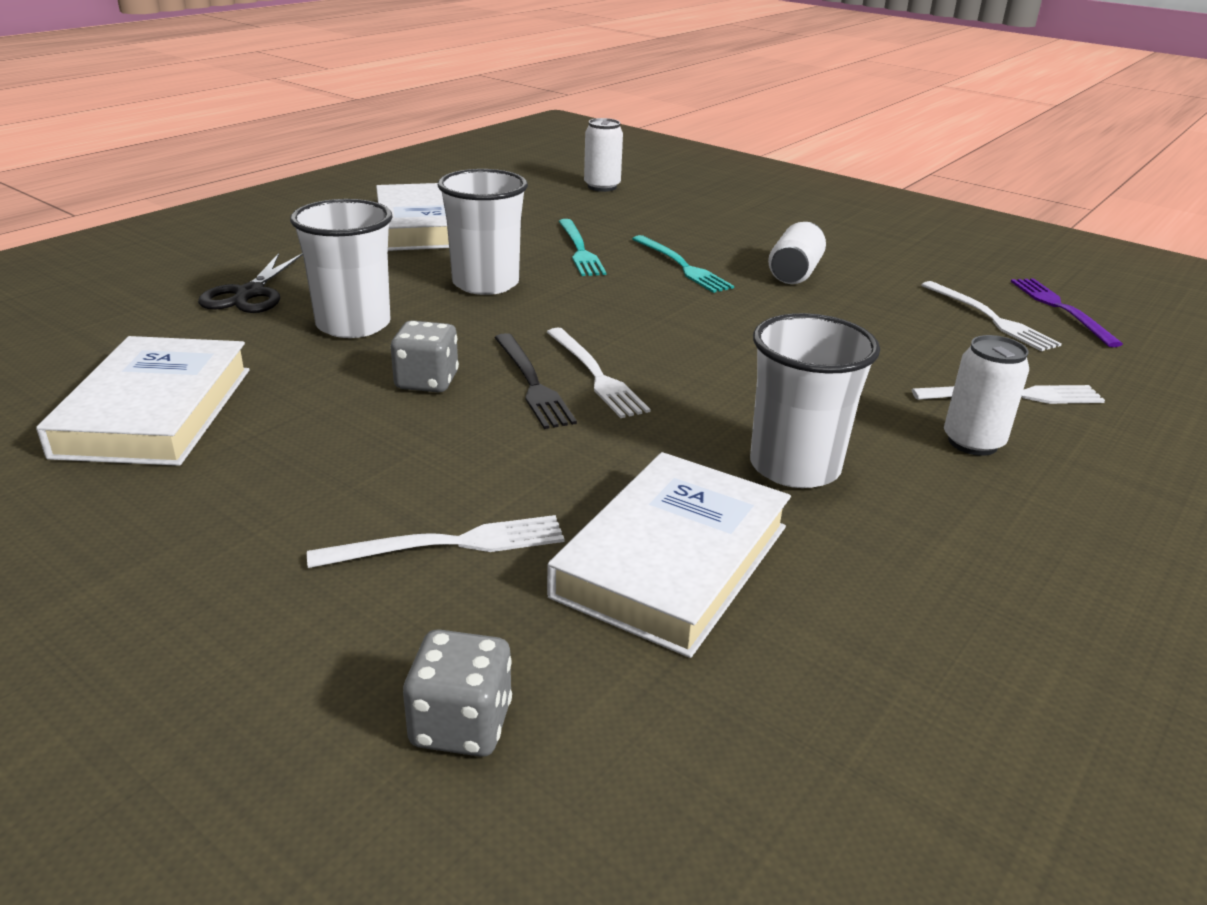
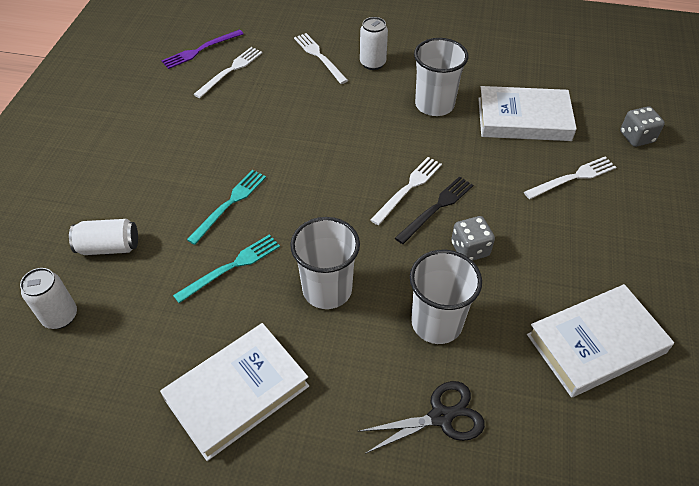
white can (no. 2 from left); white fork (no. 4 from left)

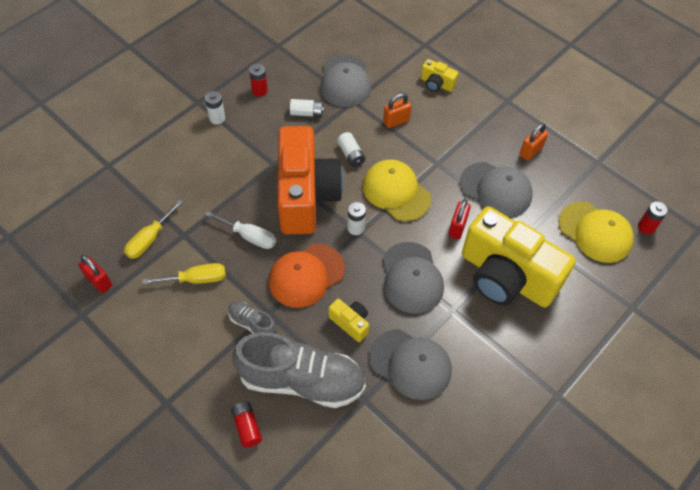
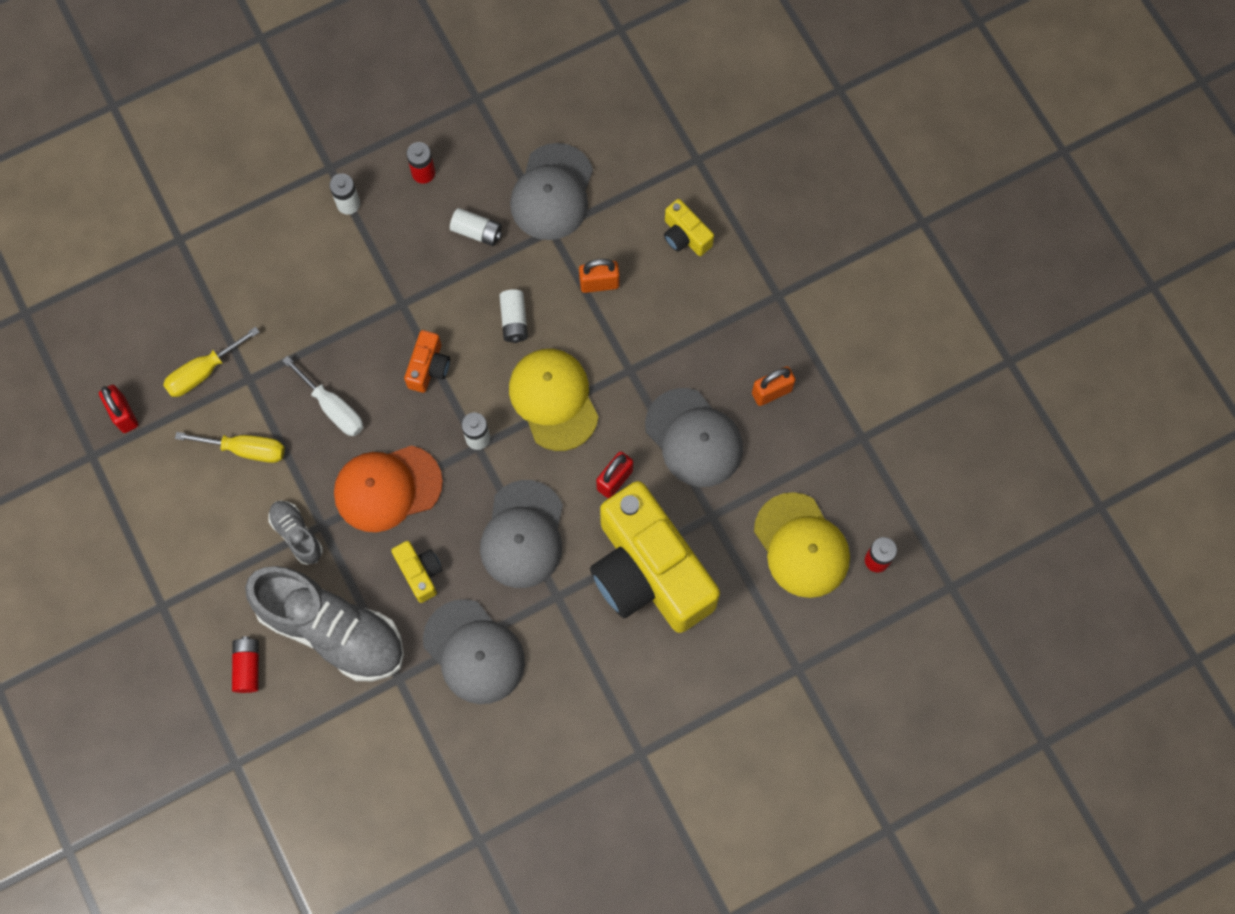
orange camera

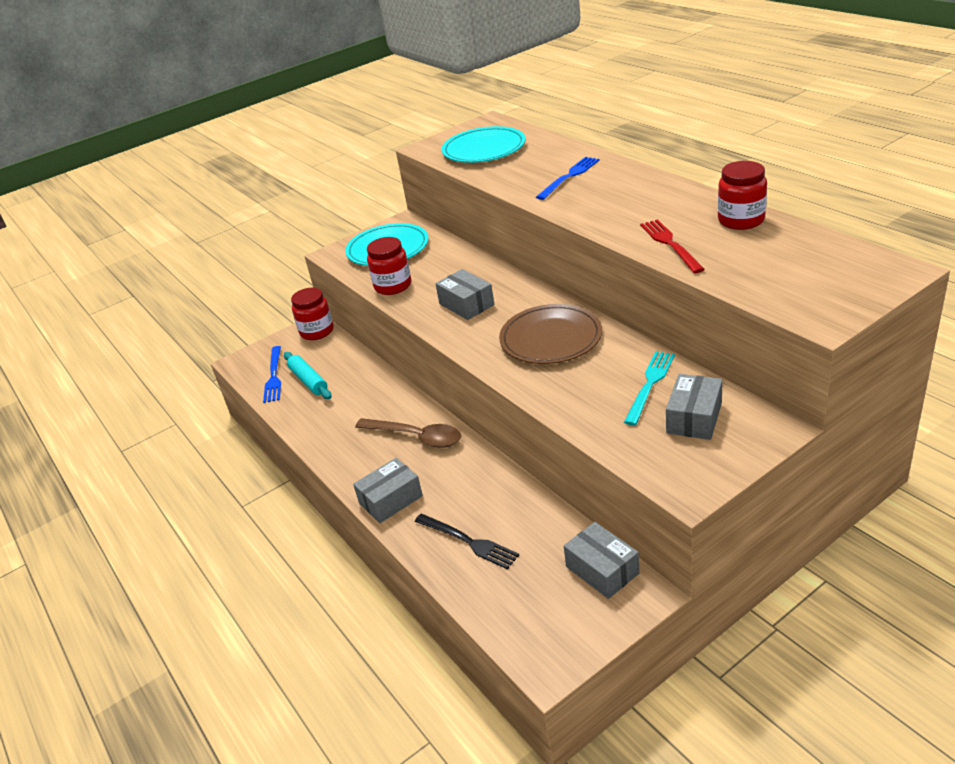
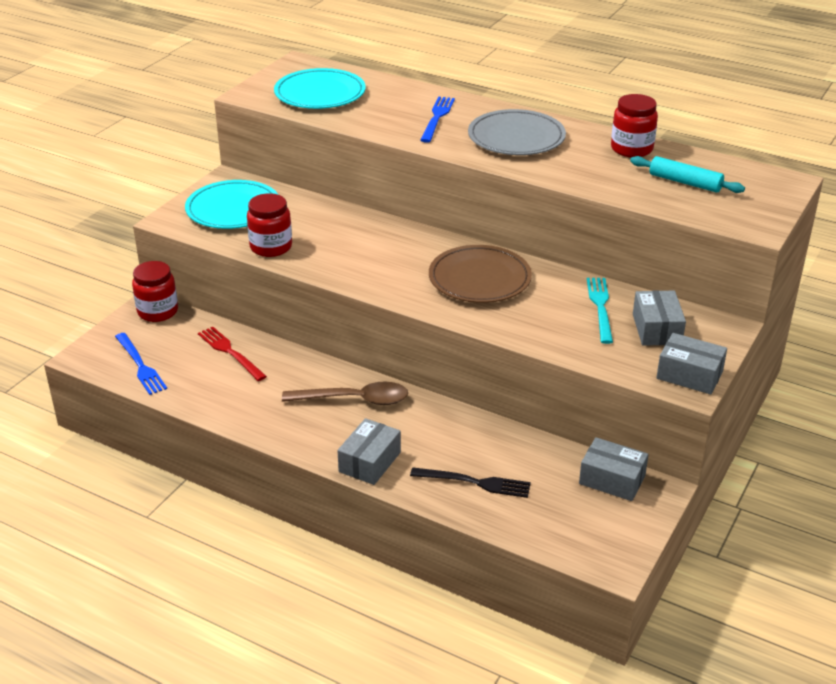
grey plate; turquoise rolling pin; grey box (no. 4 from left); red fork

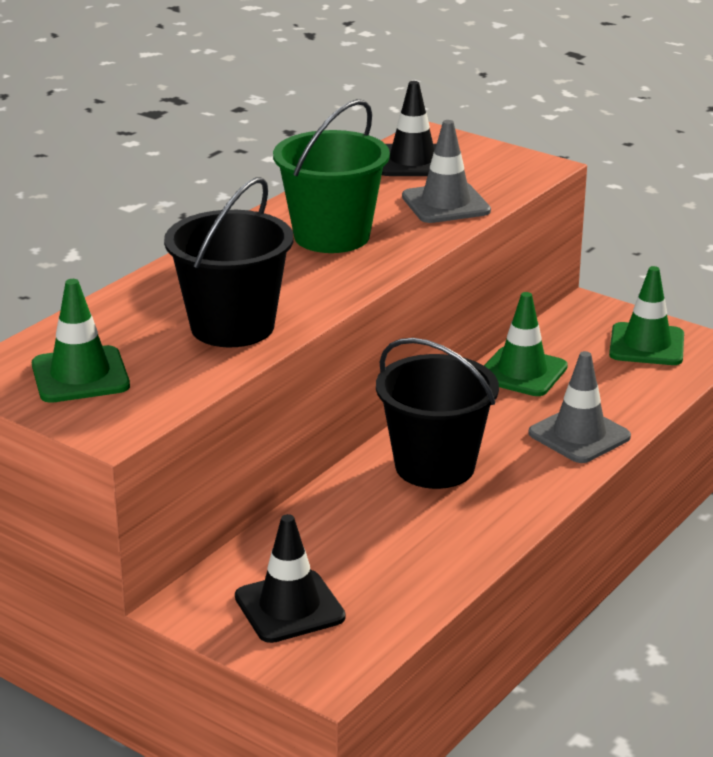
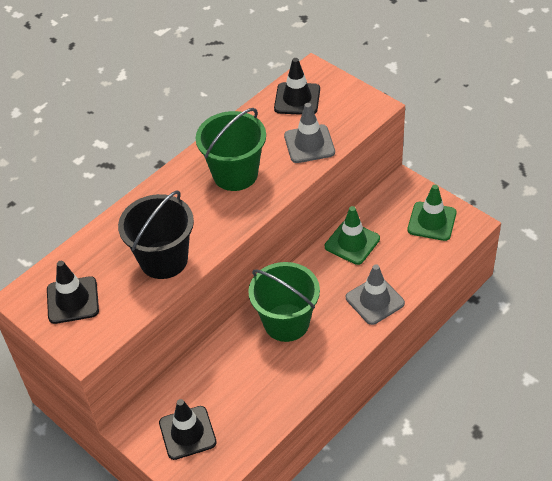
black traffic cone (no. 1 from left); green bucket (no. 2 from left)

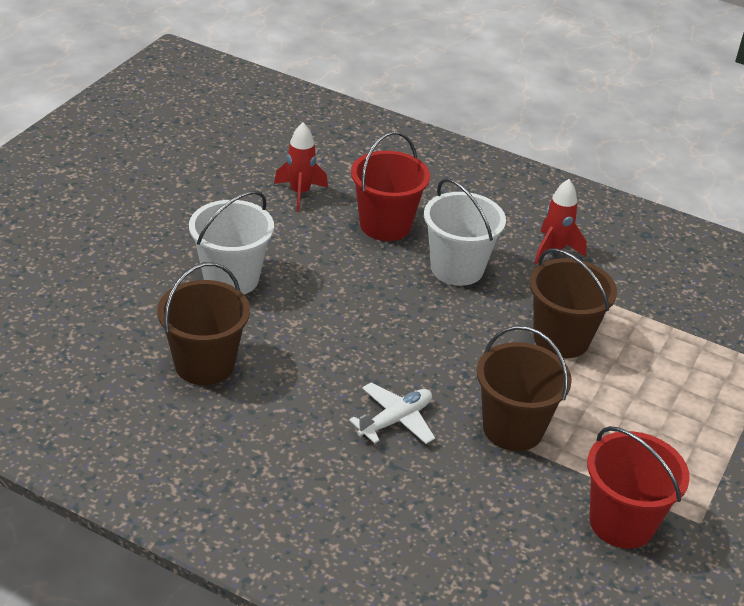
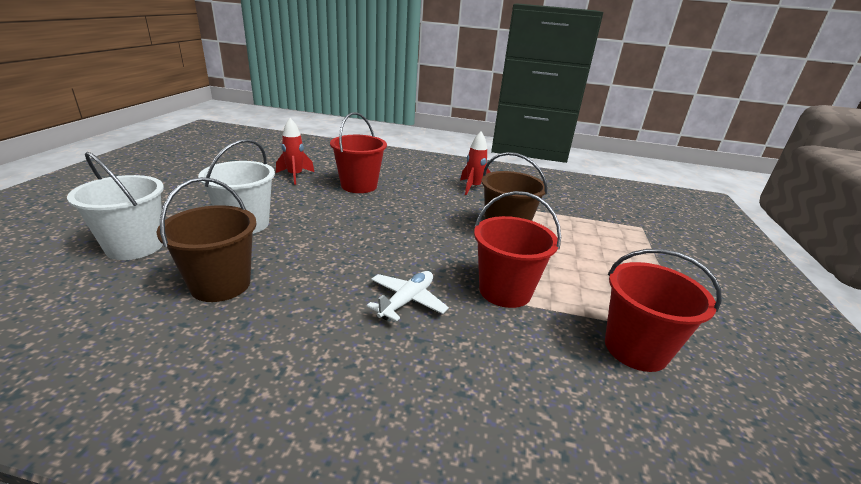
white bucket (no. 1 from left); red bucket (no. 2 from left)

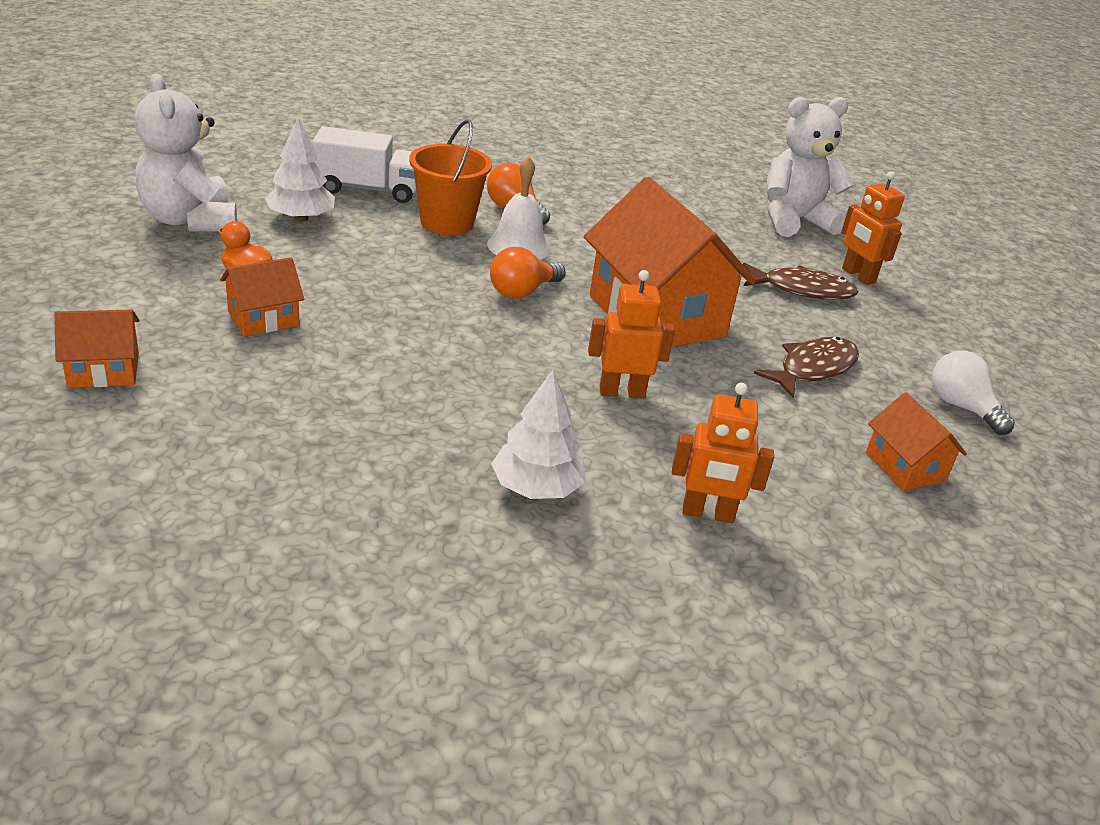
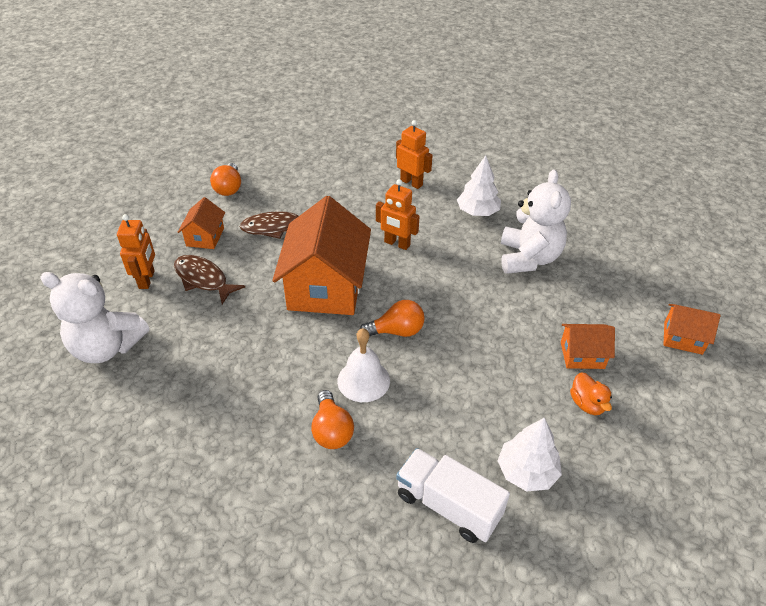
orange bucket; white teddy bear (no. 2 from left); orange house (no. 1 from left); orange light bulb (no. 1 from left)

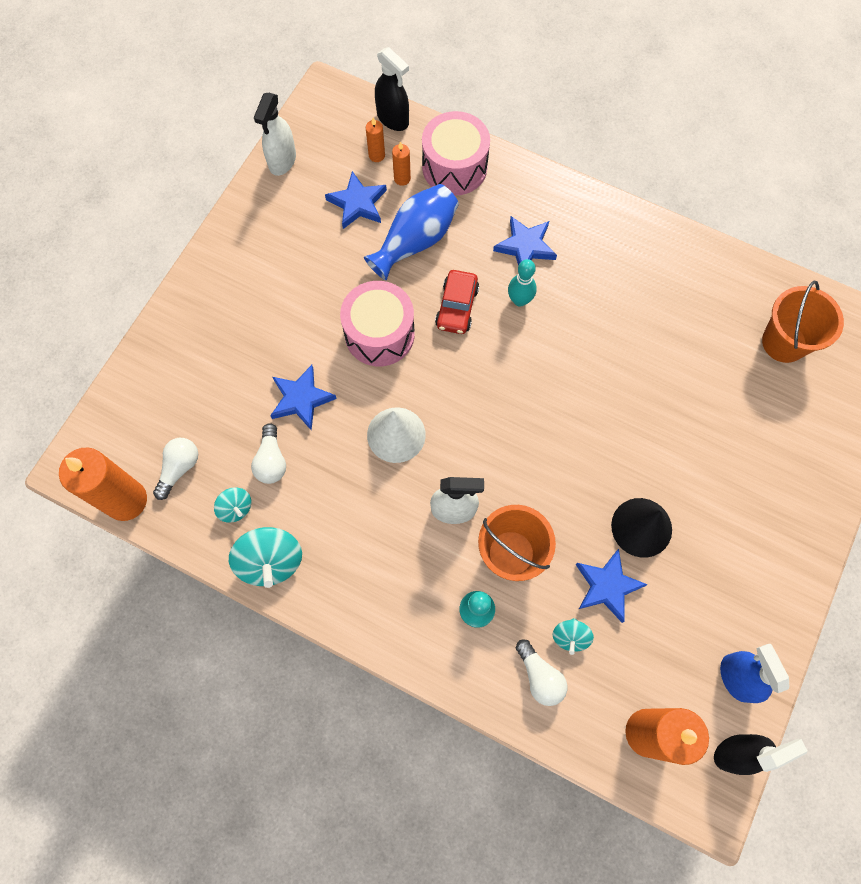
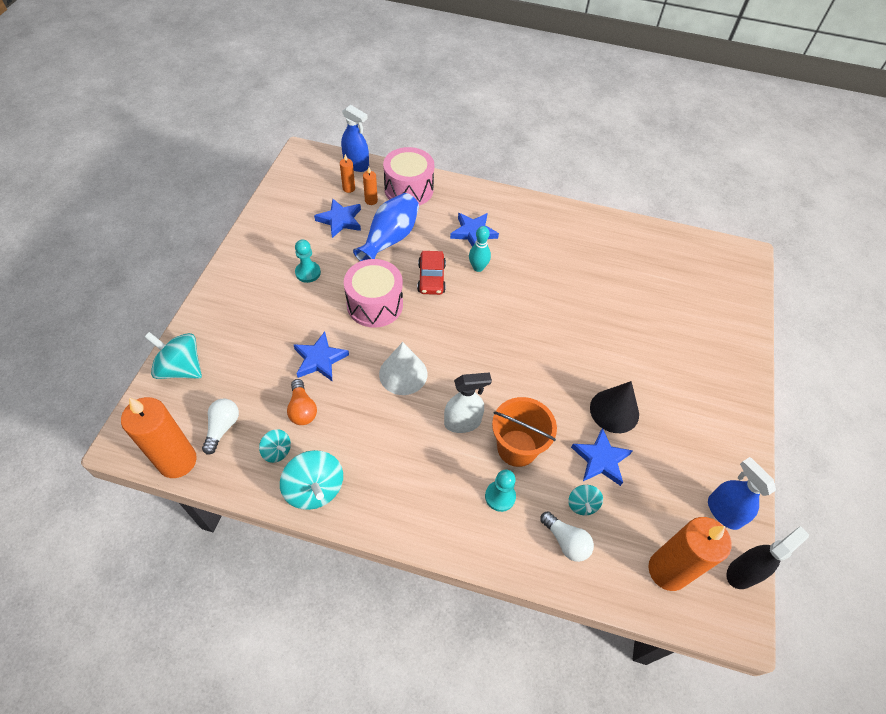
white spray bottle (no. 1 from left in the first image); orange bucket (no. 2 from left in the first image); turquoise spinning top (no. 1 from left); turquoise pawn (no. 1 from left); orange light bulb; blue spray bottle (no. 1 from left)

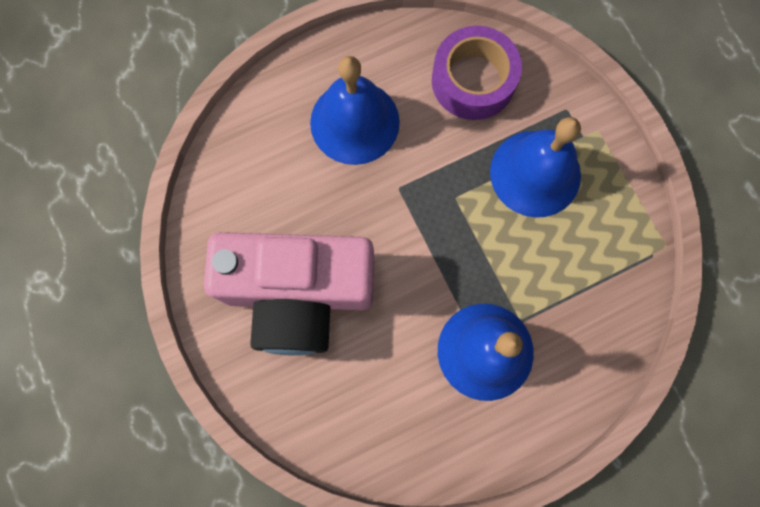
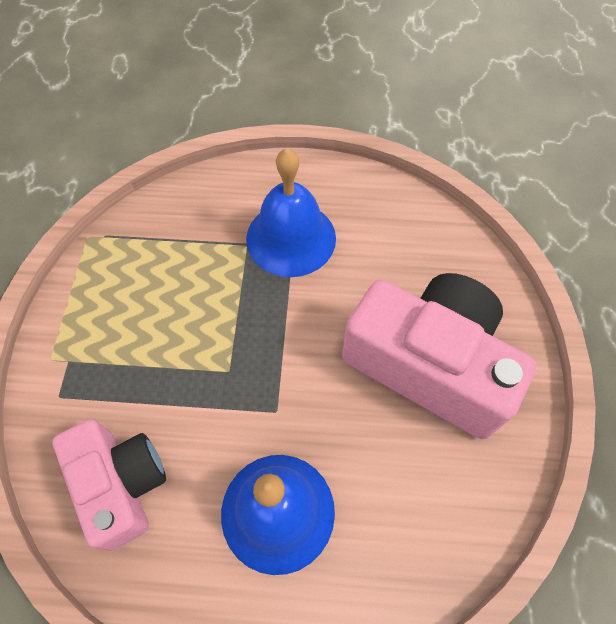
blue bell (no. 3 from left in the first image); pink camera (no. 1 from left)

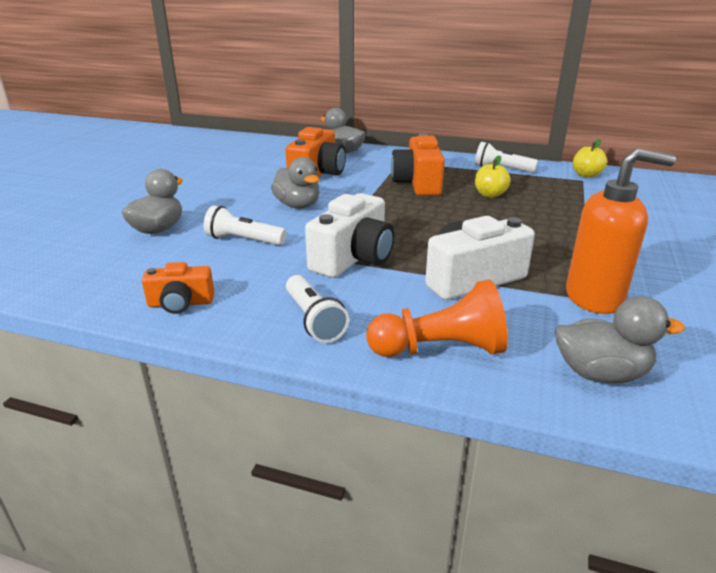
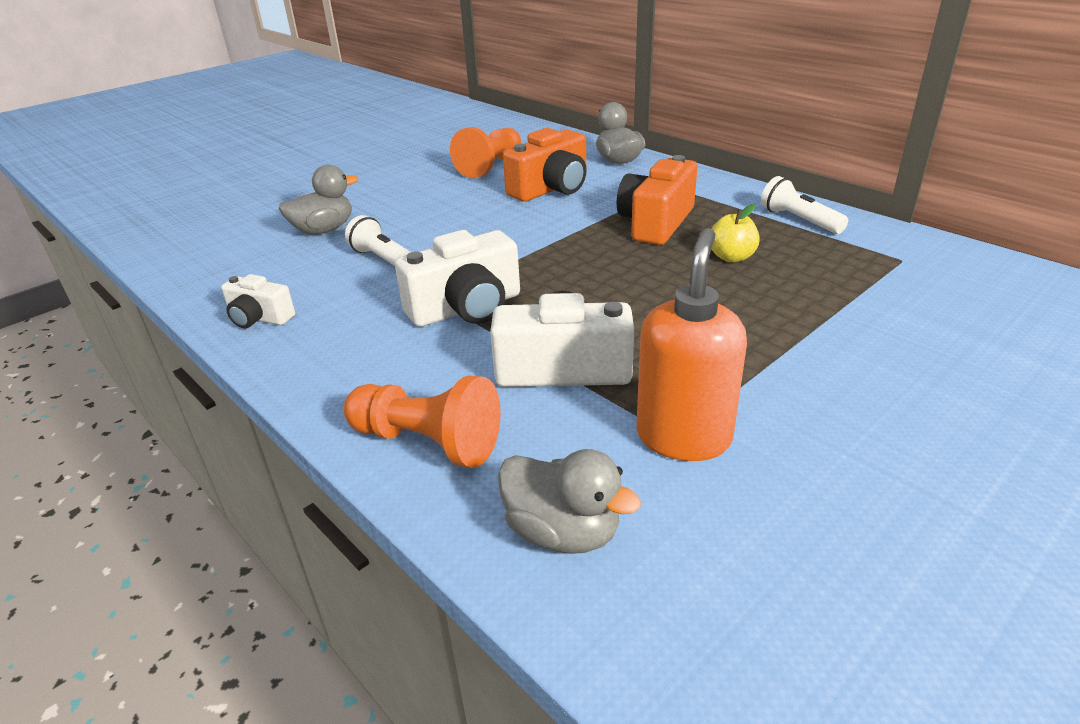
grey duck (no. 2 from left in the first image); white flashlight (no. 2 from left in the first image); yellow apple (no. 2 from left in the first image); orange pawn (no. 2 from left); white camera (no. 1 from left); orange soap dispenser

